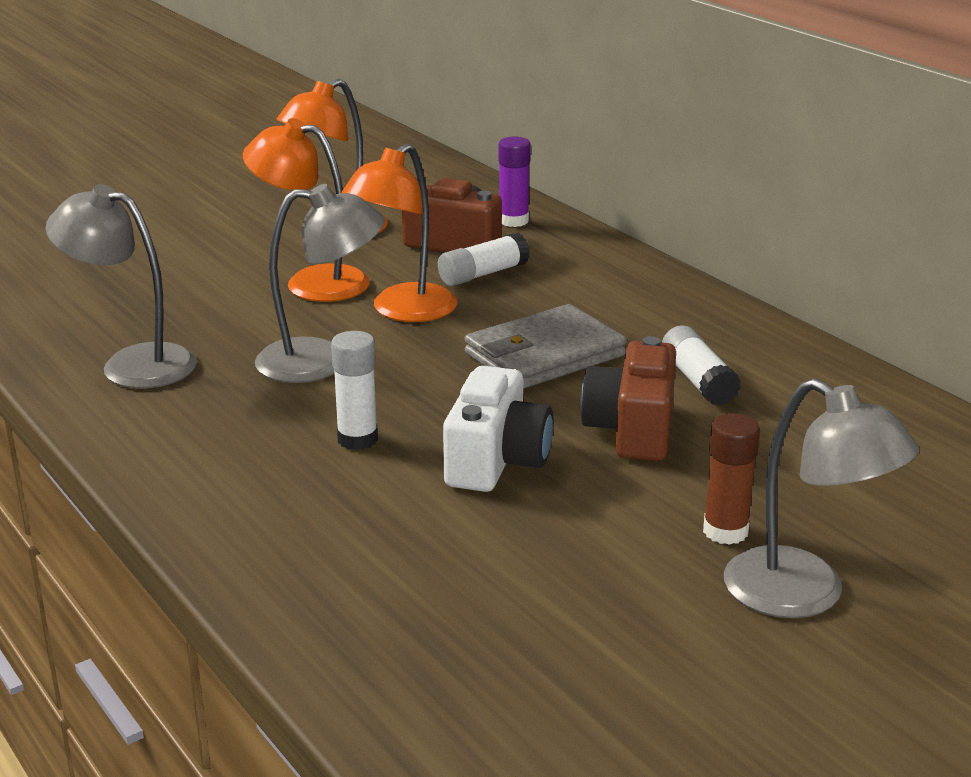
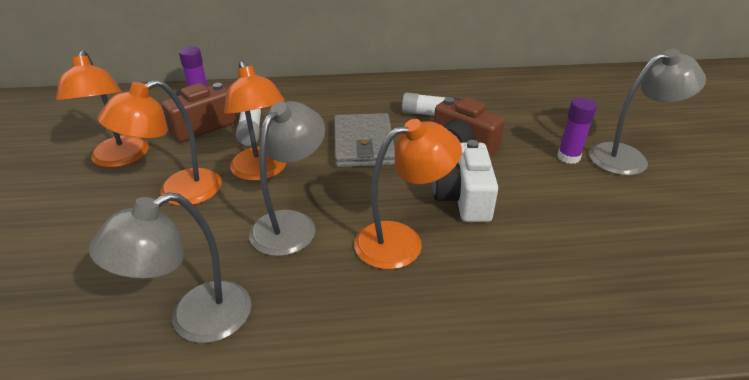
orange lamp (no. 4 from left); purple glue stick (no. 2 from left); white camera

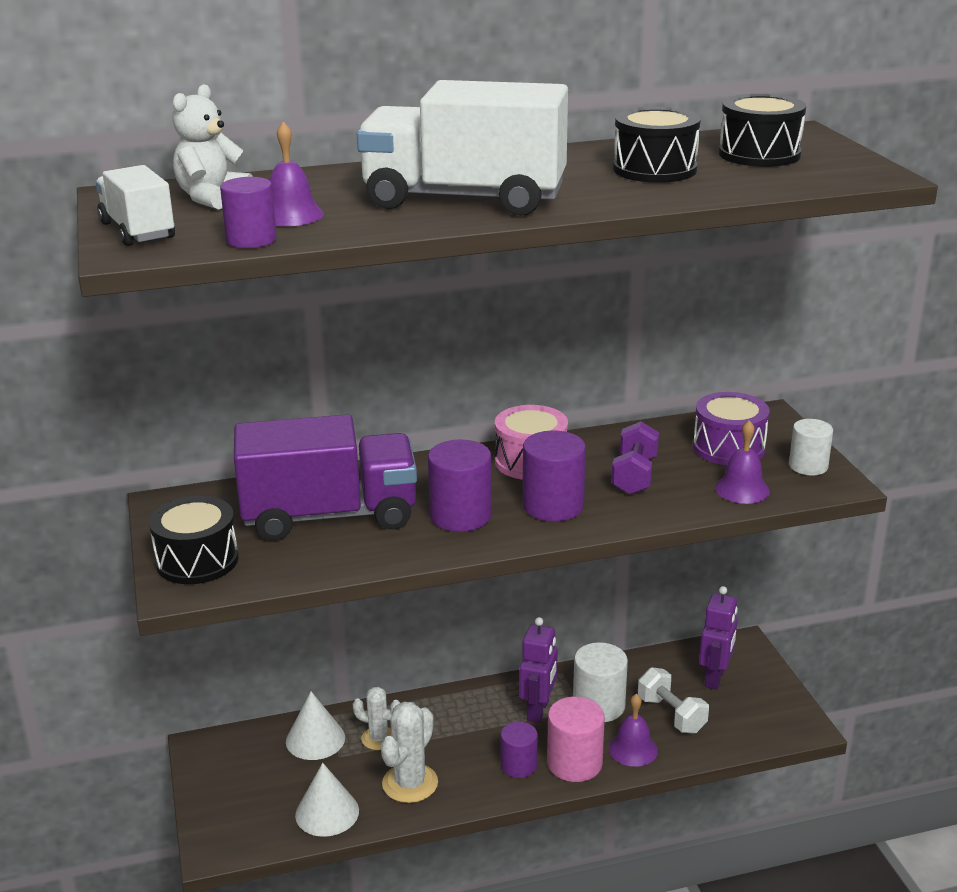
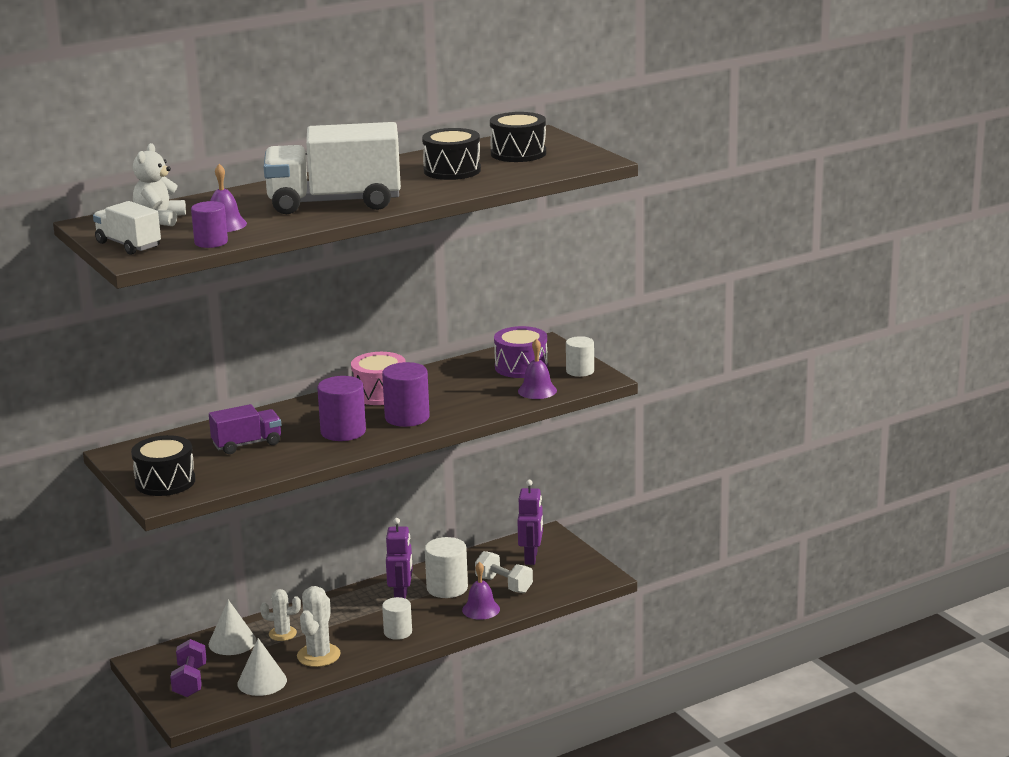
pink cylinder; purple dumbbell; white cylinder (no. 1 from left); purple truck

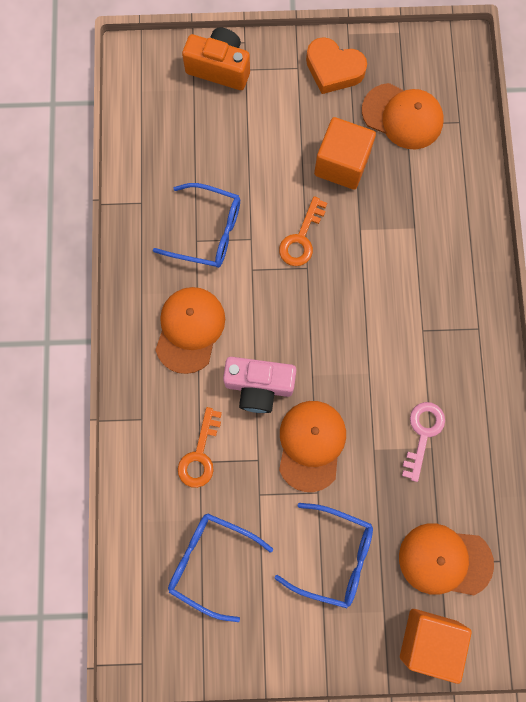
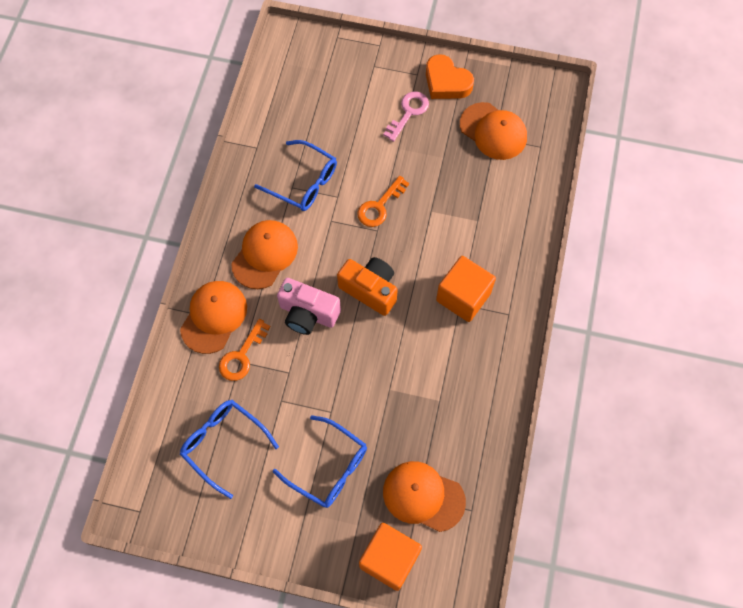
orange camera; orange cap (no. 1 from left); orange cube (no. 2 from left); pink key

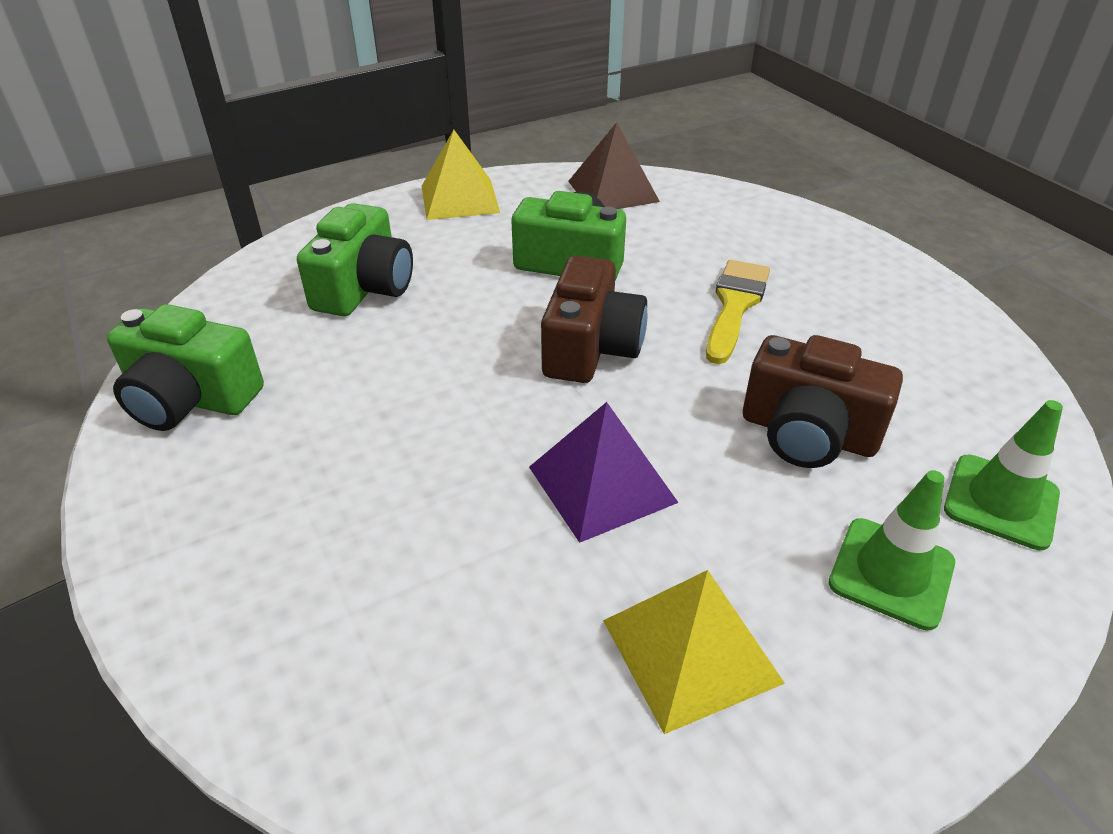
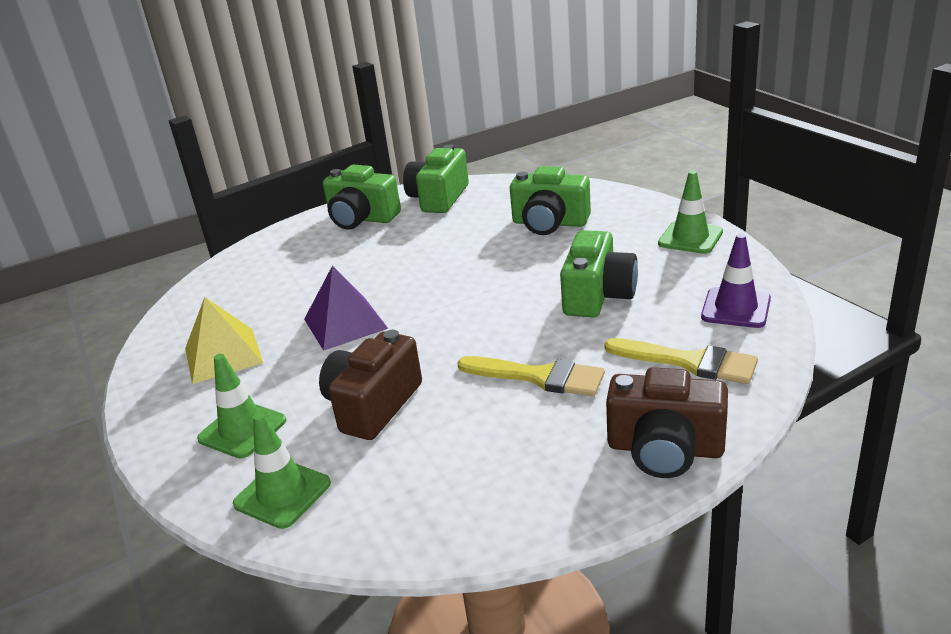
green camera (no. 1 from left); yellow brush (no. 2 from left); brown camera (no. 2 from left); green traffic cone (no. 3 from left); purple traffic cone

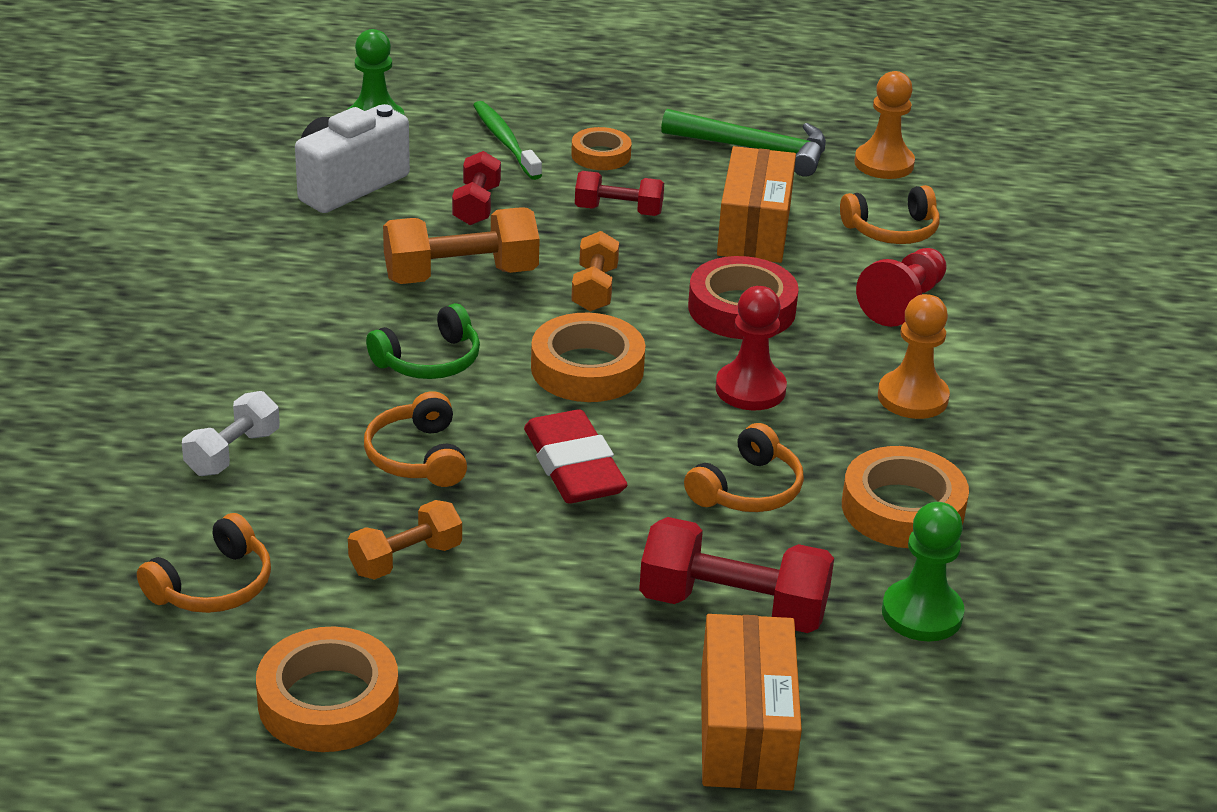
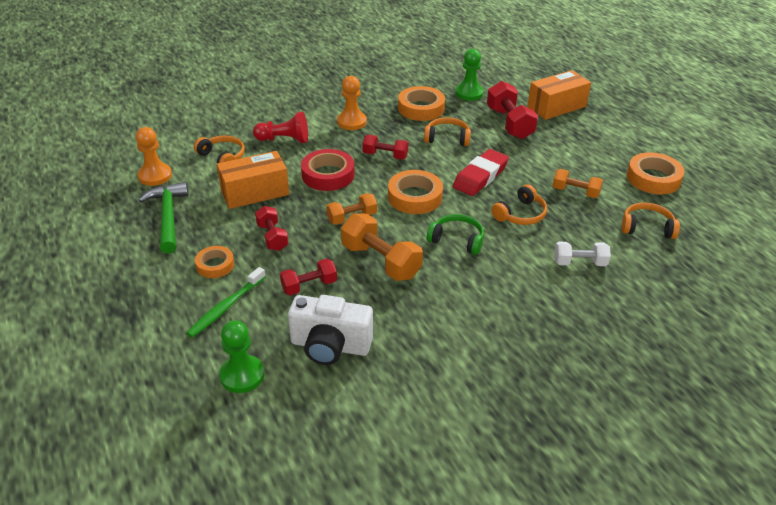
red dumbbell (no. 3 from left)

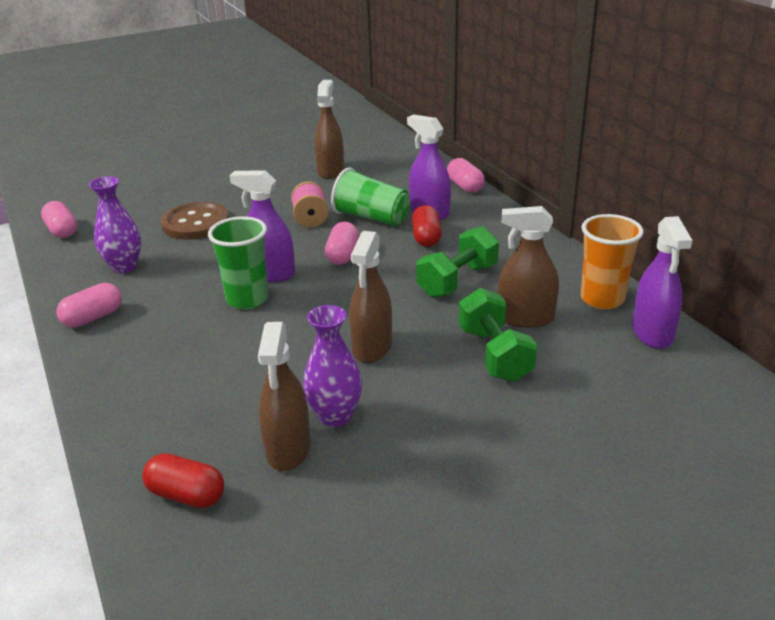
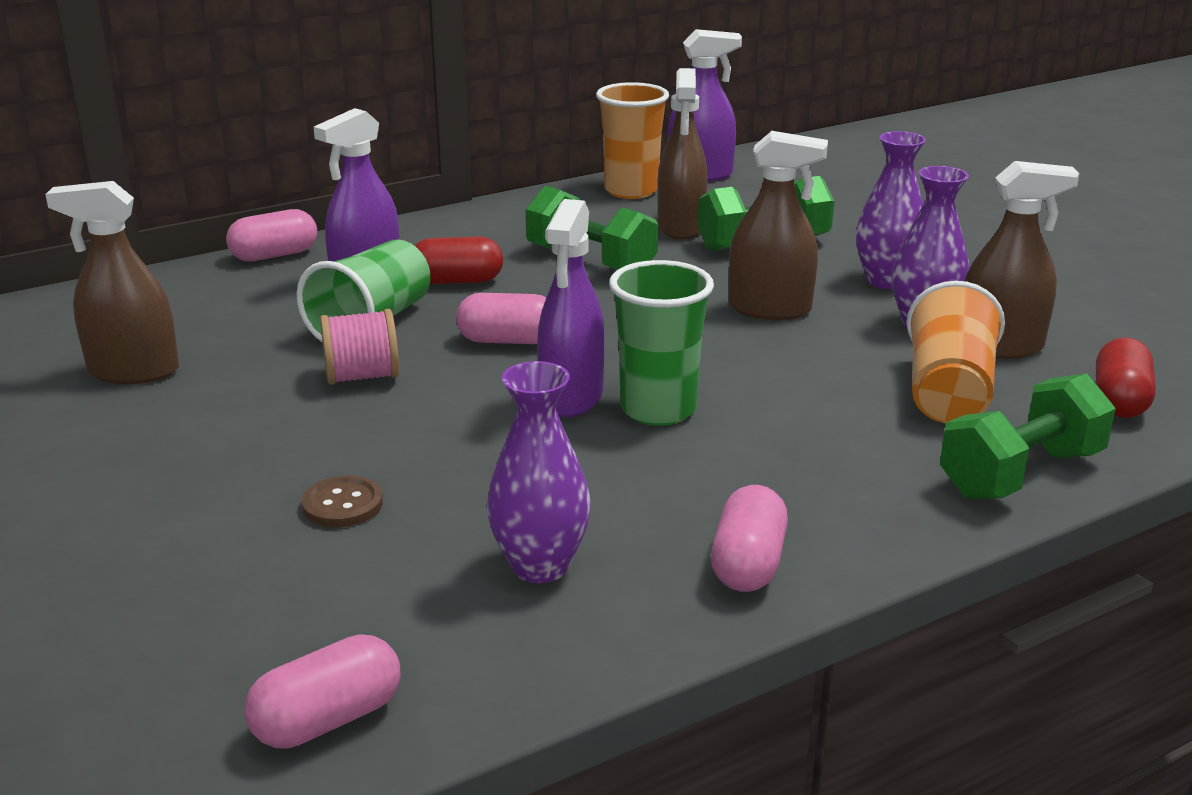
purple vase (no. 2 from left); orange cup (no. 2 from left); green dumbbell (no. 3 from left); pink capsule (no. 4 from left); brown button

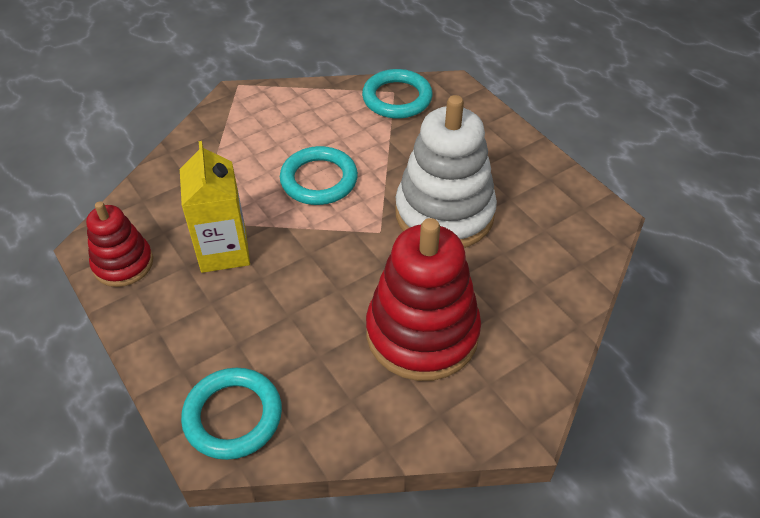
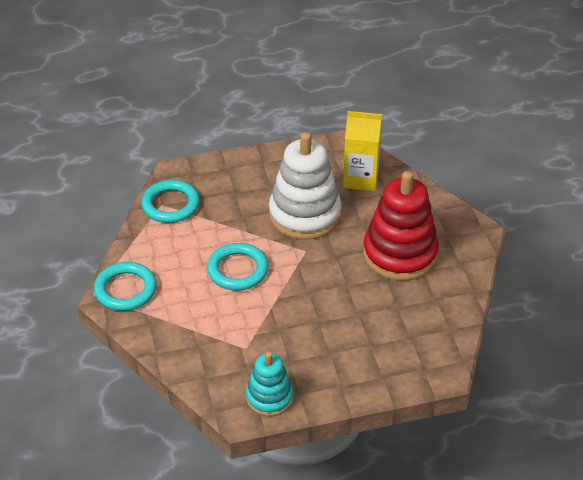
yellow carton; turquoise ring (no. 1 from left); turquoise stacking toy

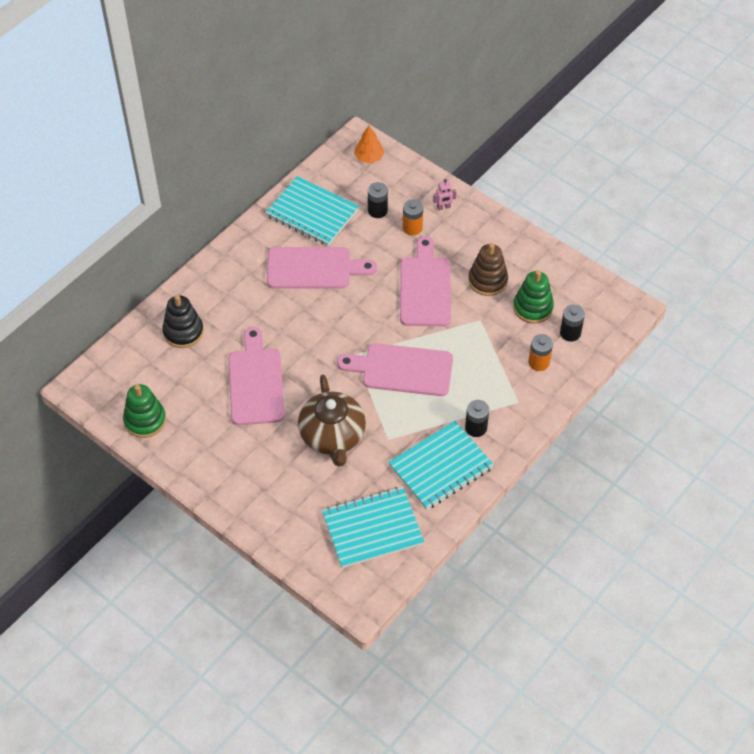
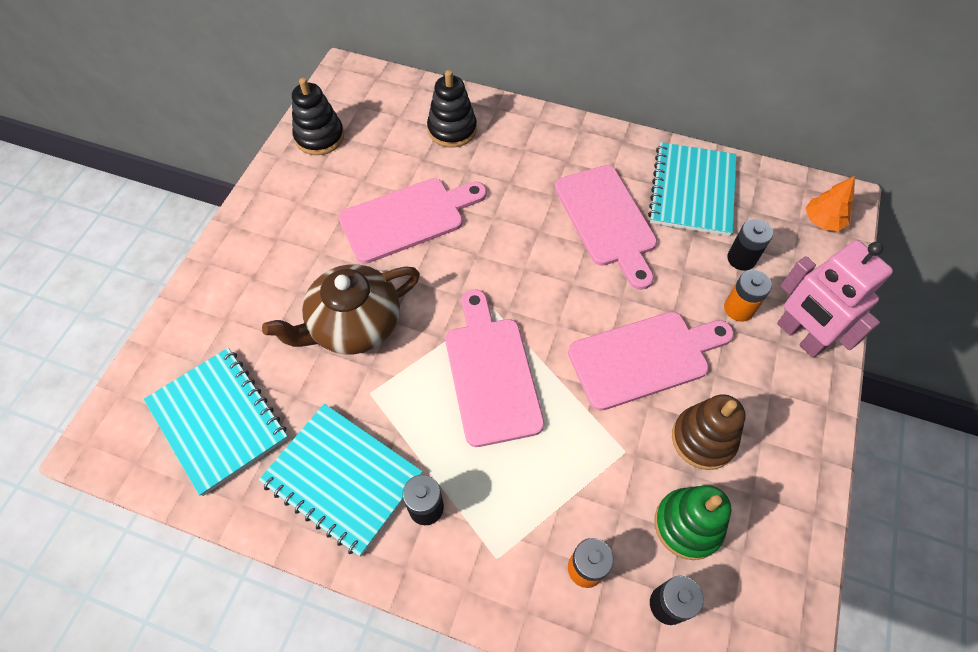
black stacking toy (no. 1 from left); pink robot

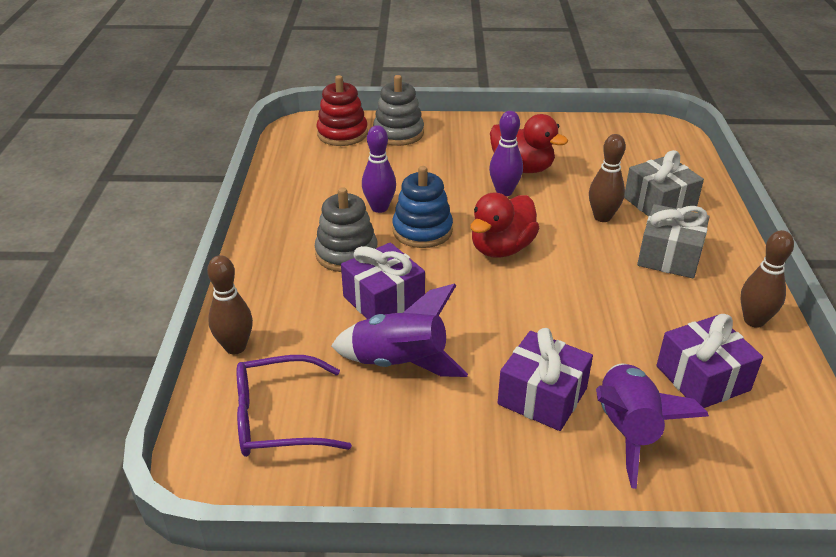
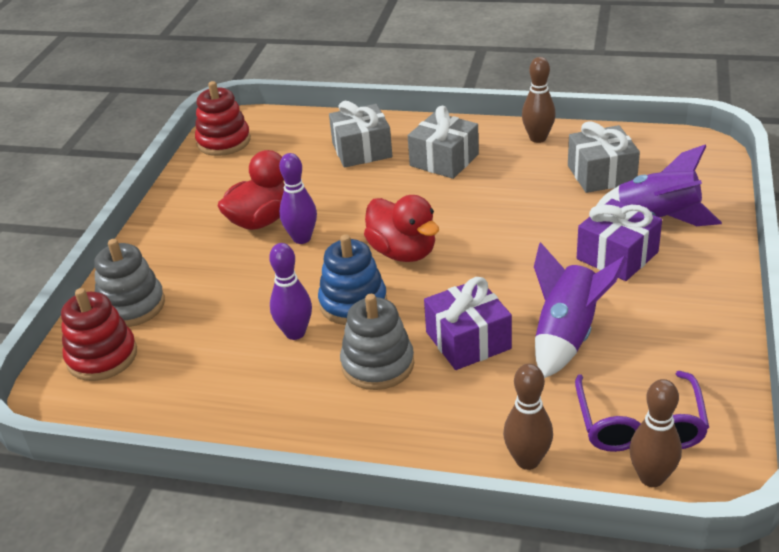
red stacking toy (no. 2 from left); brown bowling pin (no. 3 from left); grey gift (no. 3 from left)

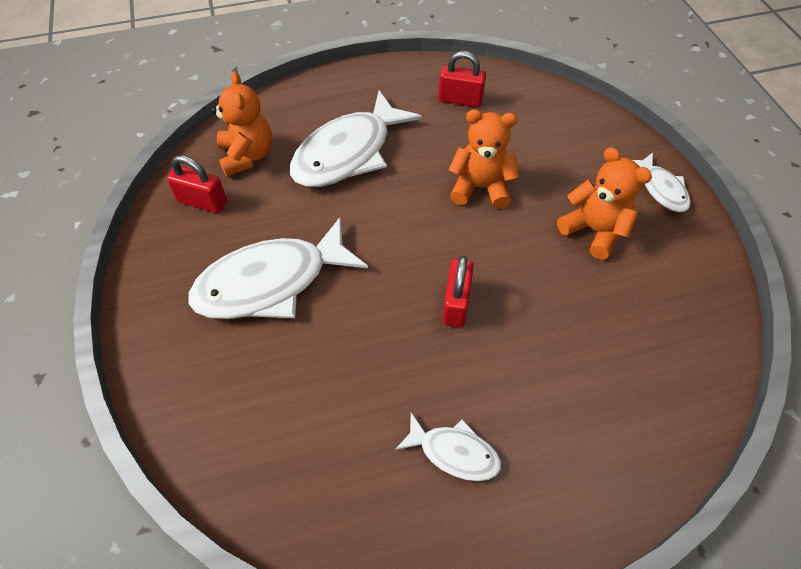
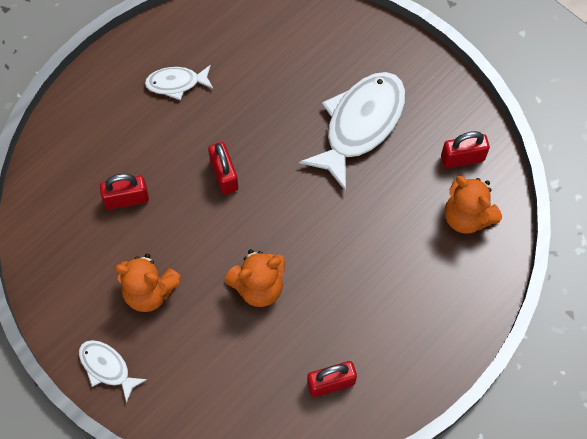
white fish (no. 2 from left in the first image); red padlock (no. 1 from left)

